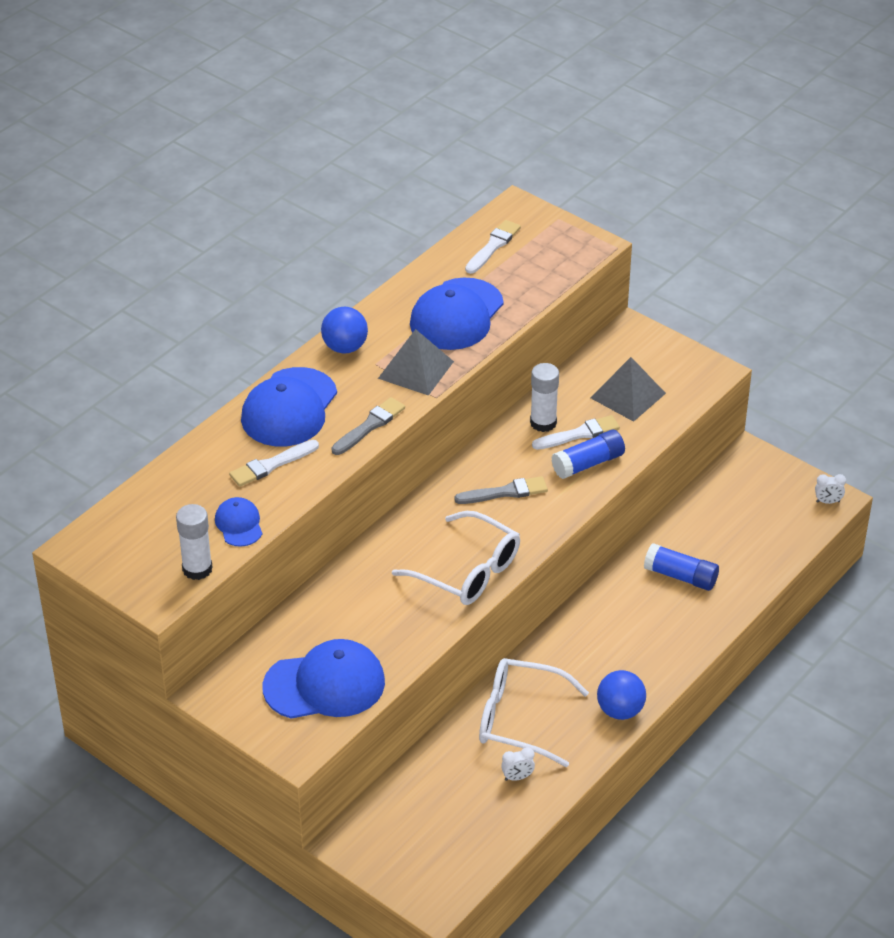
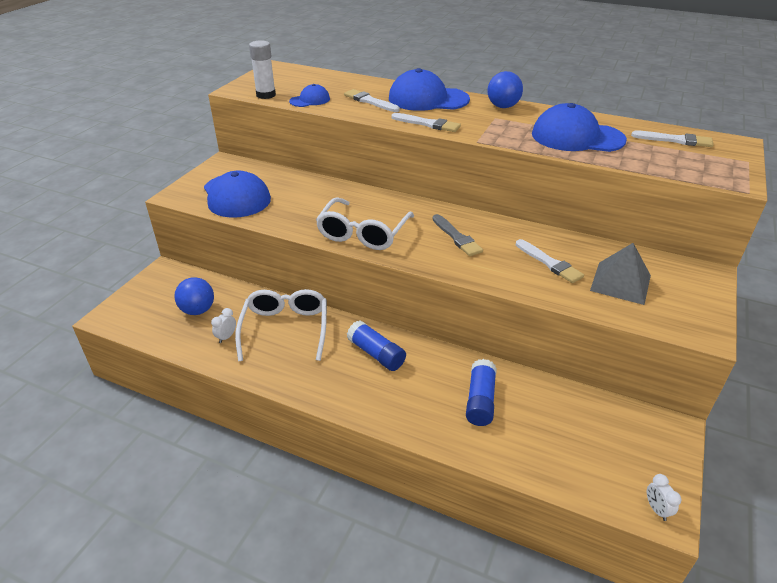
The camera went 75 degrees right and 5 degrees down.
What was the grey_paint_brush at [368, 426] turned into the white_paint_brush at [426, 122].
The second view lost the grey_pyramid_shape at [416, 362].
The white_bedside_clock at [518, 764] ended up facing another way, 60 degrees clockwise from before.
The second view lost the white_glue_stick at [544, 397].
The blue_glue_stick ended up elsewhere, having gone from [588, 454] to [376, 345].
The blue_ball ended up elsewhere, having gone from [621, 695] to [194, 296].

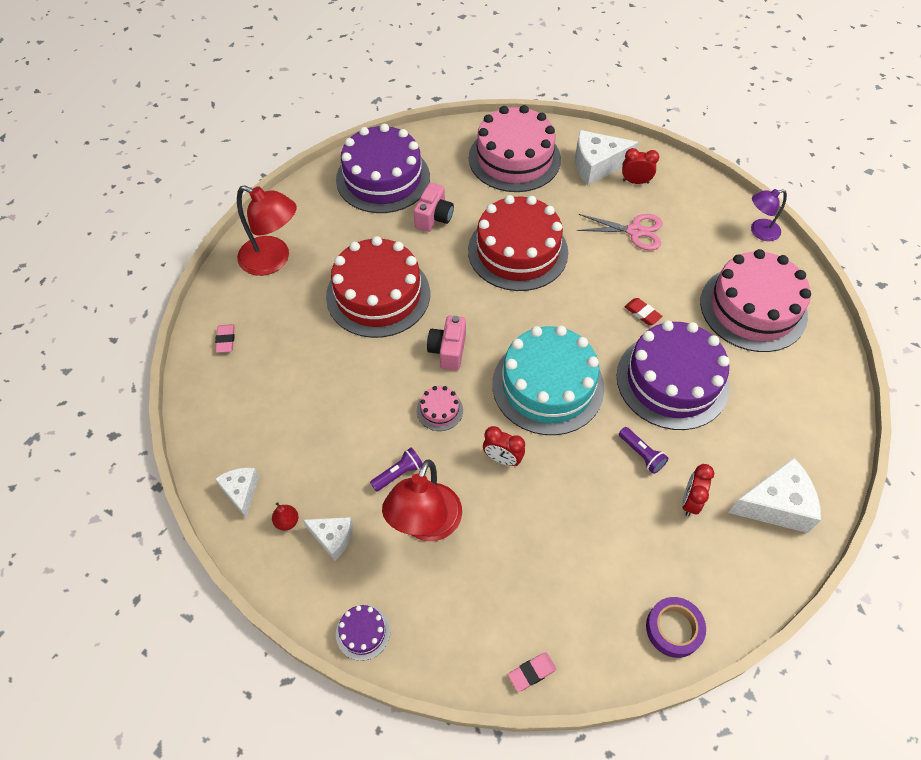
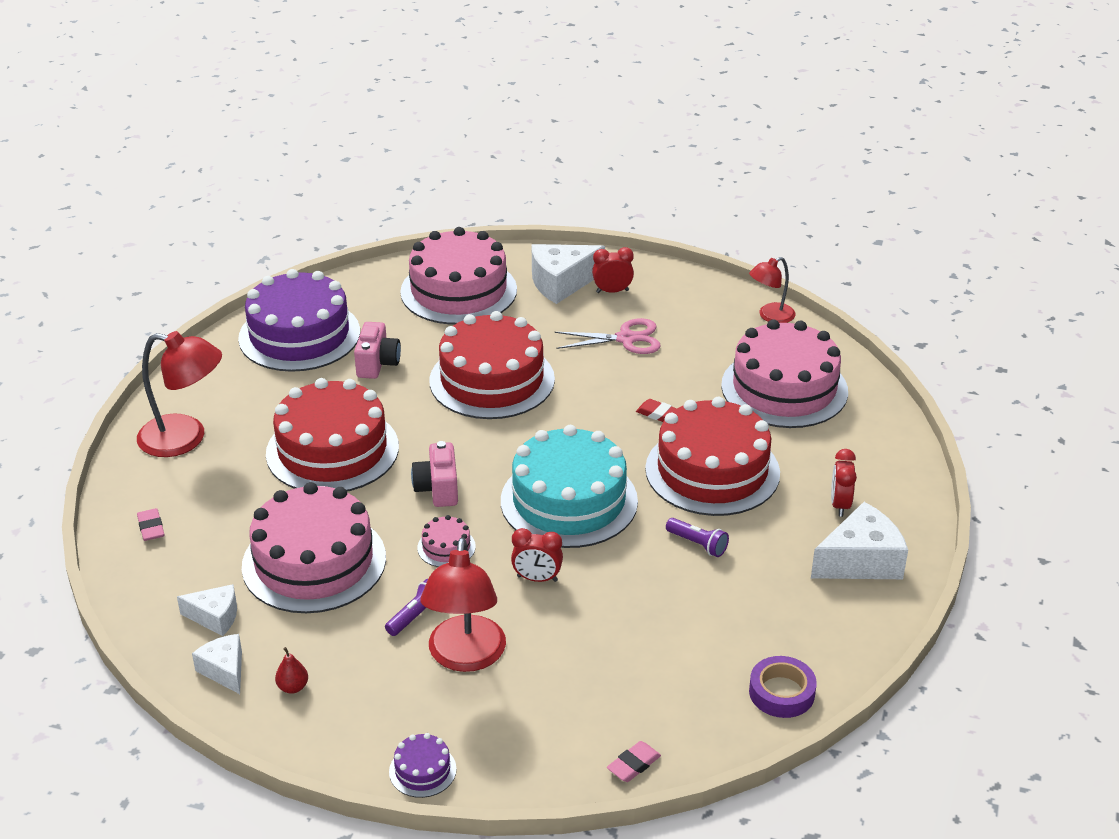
The camera went 15 degrees left and 20 degrees down.
The white_cheese ended up elsewhere, having gone from [328, 539] to [207, 610].
What was the royal_purple_gateau at [673, 375] turned into the scarlet_gateau at [712, 456].
The scarlet_bedside_clock ended up elsewhere, having gone from [698, 490] to [844, 483].
What was the royal_purple_lamp at [769, 215] turned into the scarlet_lamp at [772, 290].
The second view gained the rose-pink_gateau at [314, 547].

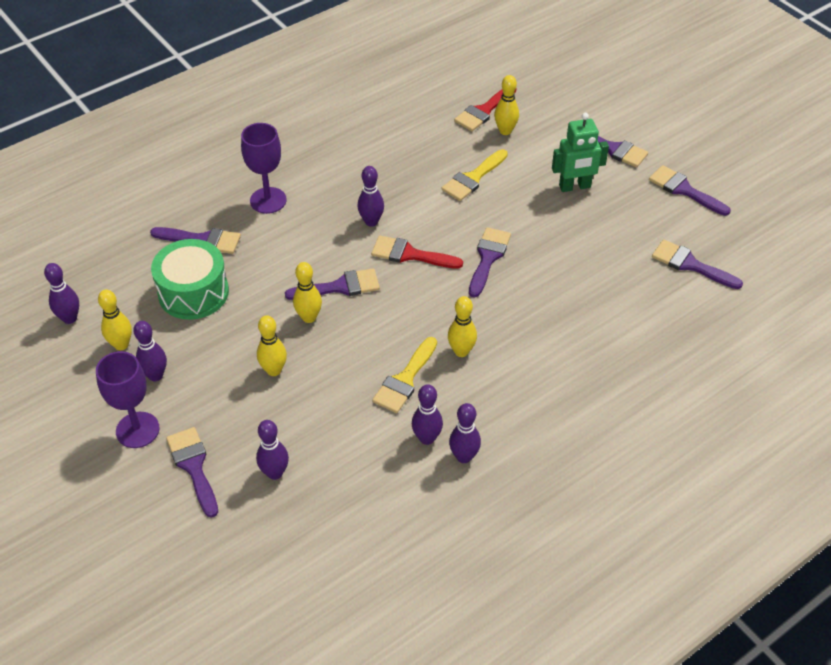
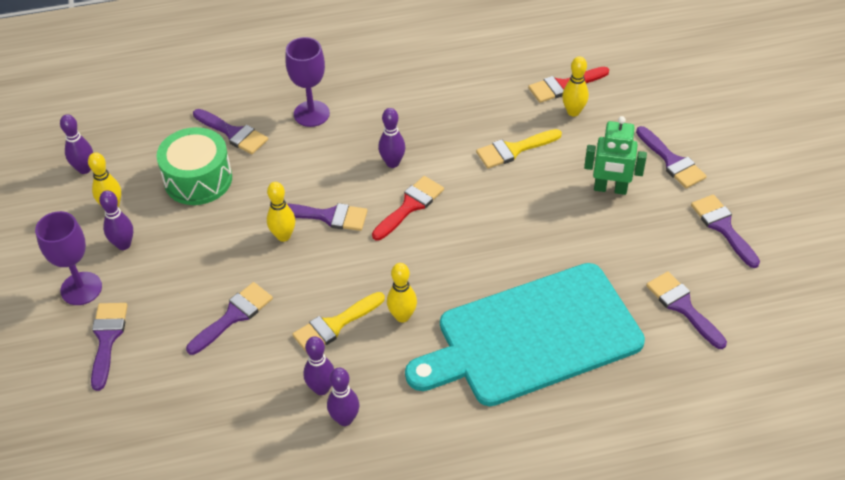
The camera went 25 degrees right and 0 degrees up.
The second view lost the royal_purple_bowling_pin at [272, 450].
The second view lost the yellow_bowling_pin at [272, 345].
The scarlet_paint_brush at [417, 252] ended up facing another way, 90 degrees clockwise from before.
The royal_purple_paint_brush ended up elsewhere, having gone from [490, 262] to [229, 318].
The second view gained the aqua_cutting_board at [525, 334].

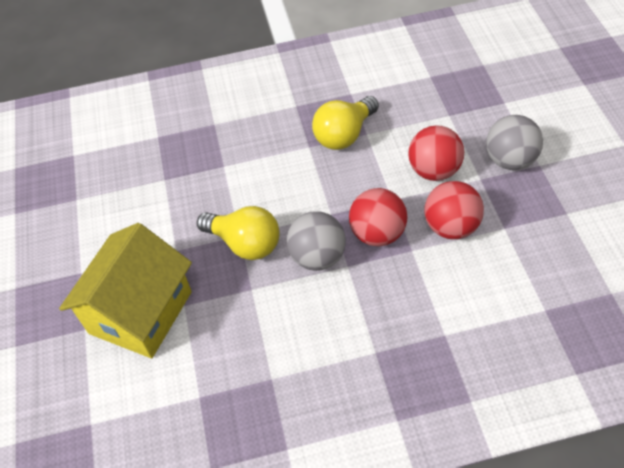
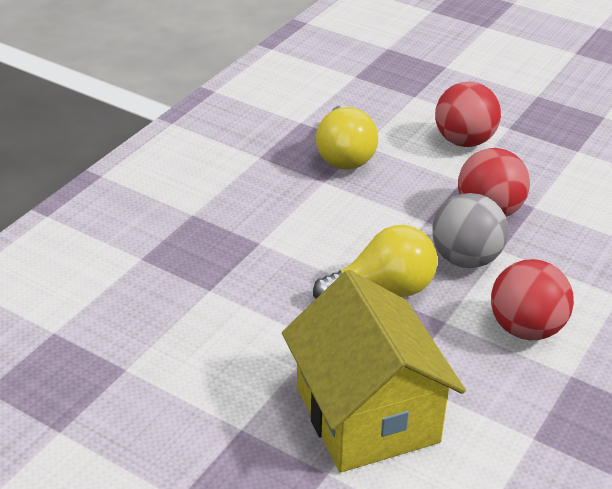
The camera went 50 degrees left and 15 degrees down.
The scarlet_ball ended up elsewhere, having gone from [454, 210] to [532, 299].
The second view lost the grey_ball at [514, 142].

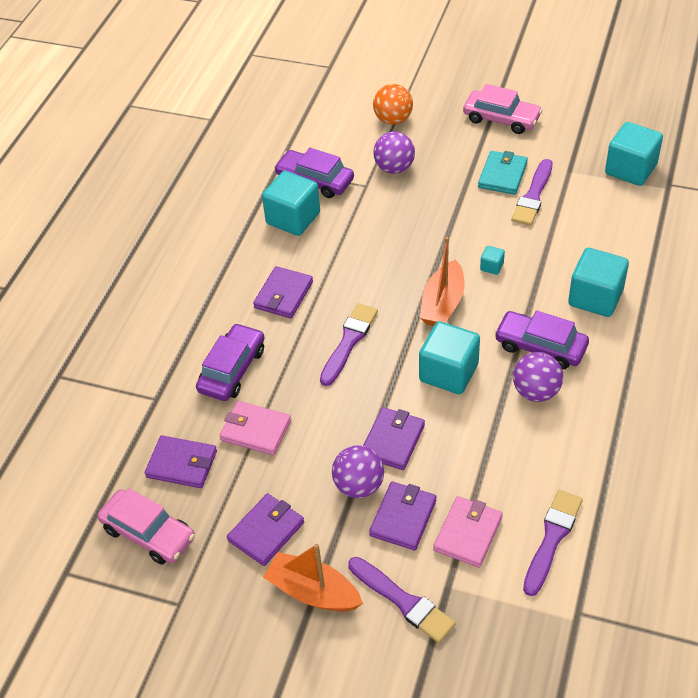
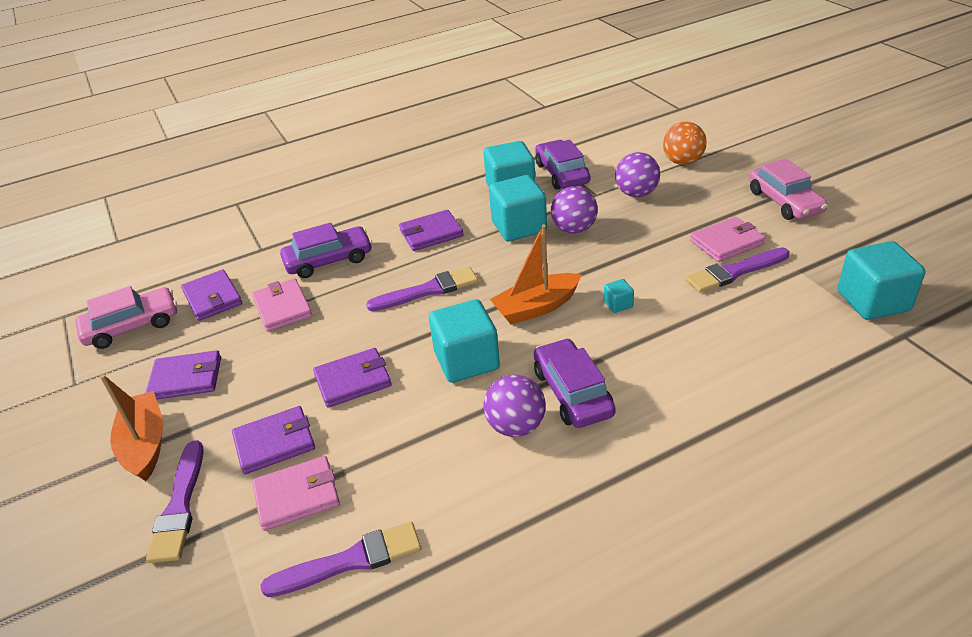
The camera went 45 degrees right and 10 degrees down.
The rose-pink_automobile at [146, 526] ended up facing another way, 105 degrees counterclockwise from before.
The royal_purple_ball ended up elsewhere, having gone from [358, 471] to [574, 210].
What was the aqua_billfold at [503, 173] turned into the rose-pink_billfold at [727, 239].
The aqua_solid_cube ended up elsewhere, having gone from [598, 282] to [518, 208].

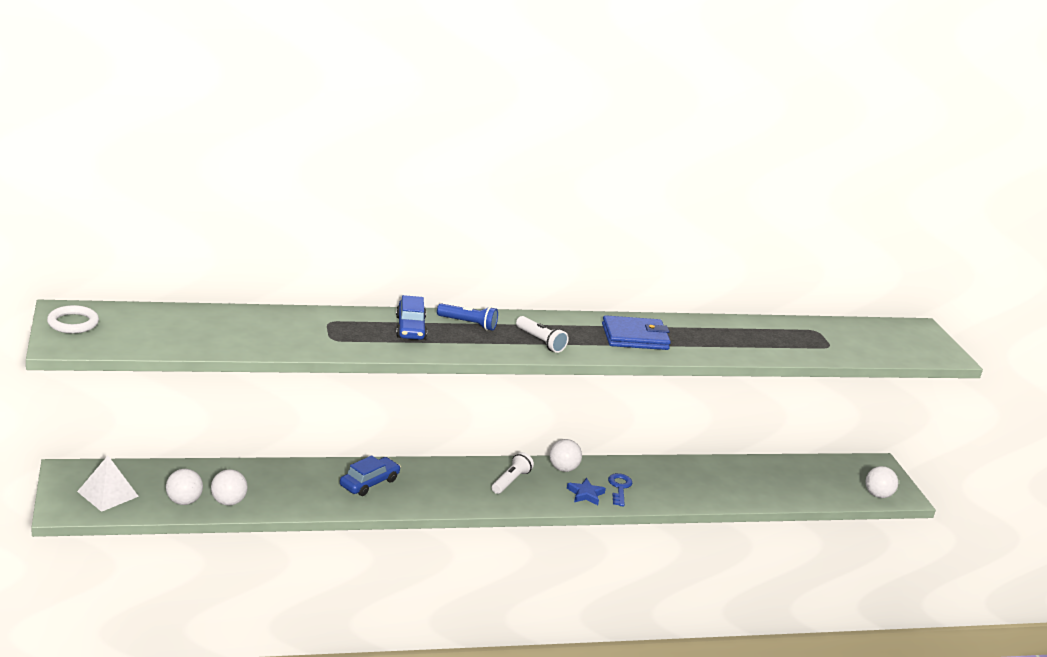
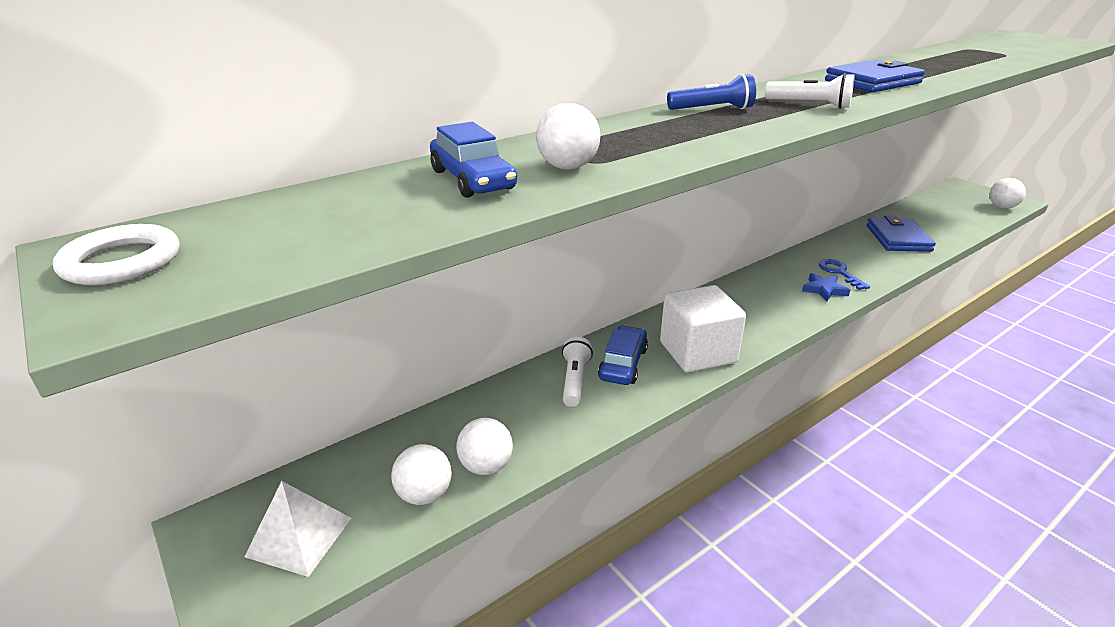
The camera went 20 degrees left and 5 degrees up.
The blue_automobile ended up elsewhere, having gone from [411, 317] to [473, 160].
The white_torch ended up elsewhere, having gone from [513, 473] to [577, 371].
The white_ball ended up elsewhere, having gone from [566, 455] to [568, 136].
The second view gained the white_solid_cube at [703, 329].
The second view gained the blue_billfold at [901, 233].

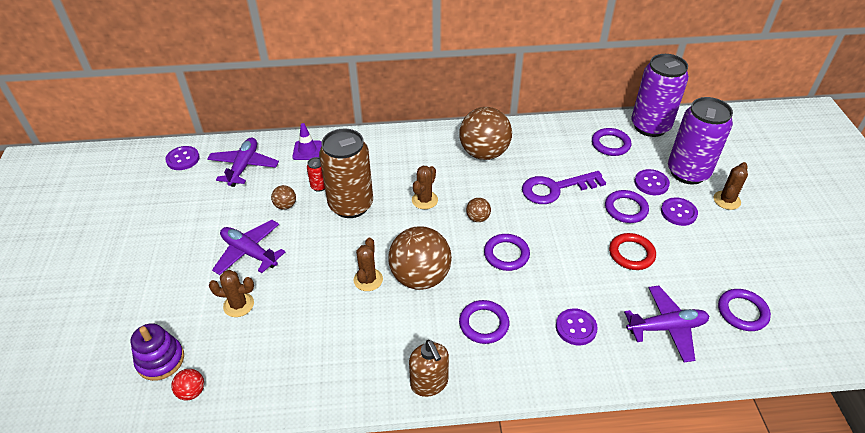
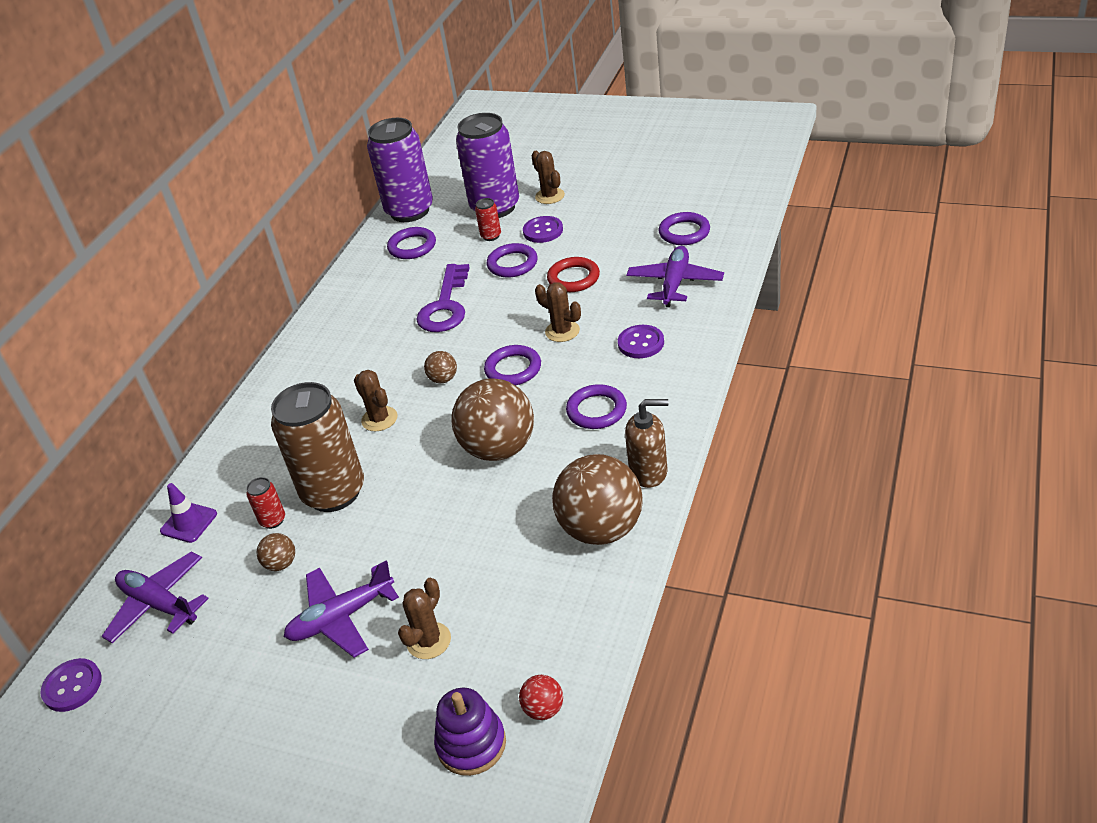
The camera went 60 degrees left and 5 degrees down.
The brown_cactus ended up elsewhere, having gone from [368, 264] to [558, 312].
The brown_ball ended up elsewhere, having gone from [486, 133] to [597, 499].
Where the royal_purple_button stood at [652, 182], the scarlet_tin came to stand at [488, 219].

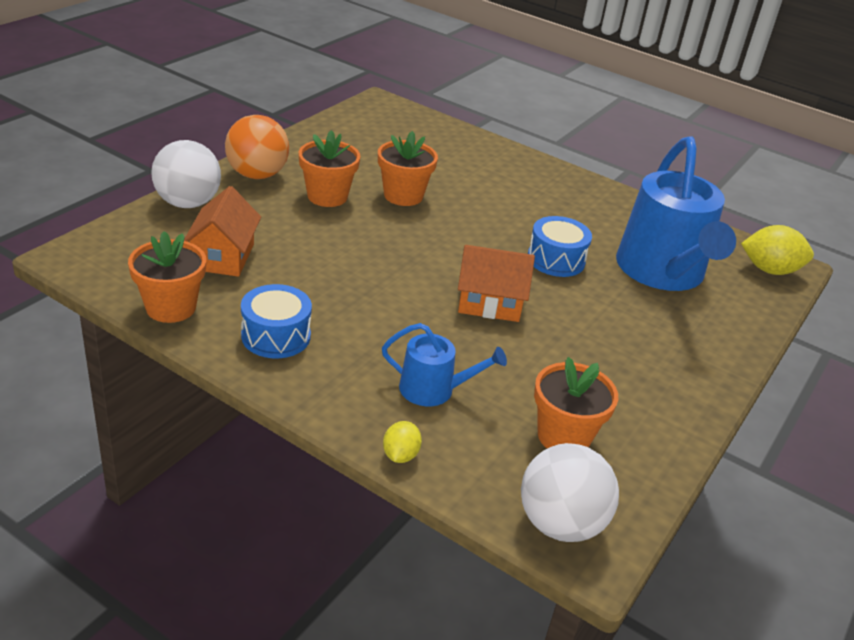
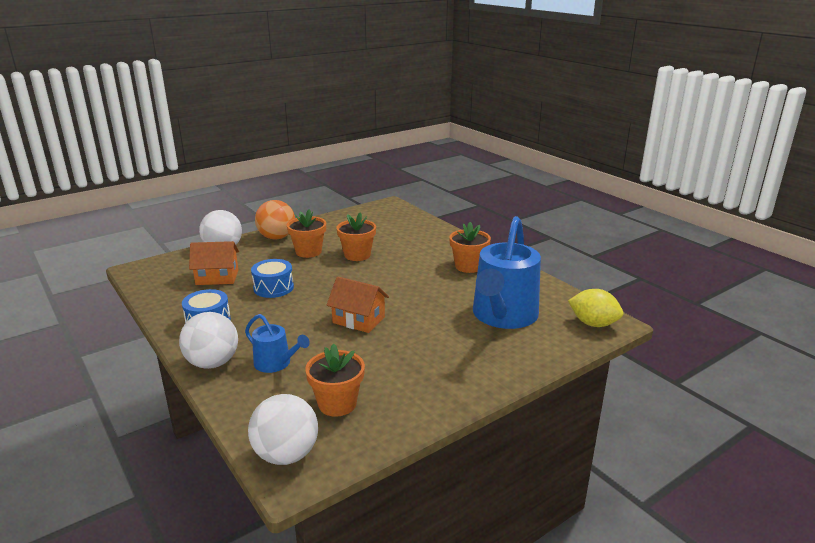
The camera went 25 degrees right and 10 degrees down.
The orange_plant_pot ended up elsewhere, having gone from [167, 277] to [470, 247].
The orange_cottage at [222, 231] ended up facing another way, 60 degrees clockwise from before.
The second view lost the yellow_lemon at [402, 442].
The blue_drum ended up elsewhere, having gone from [560, 246] to [272, 278].
The second view gained the white_ball at [208, 340].

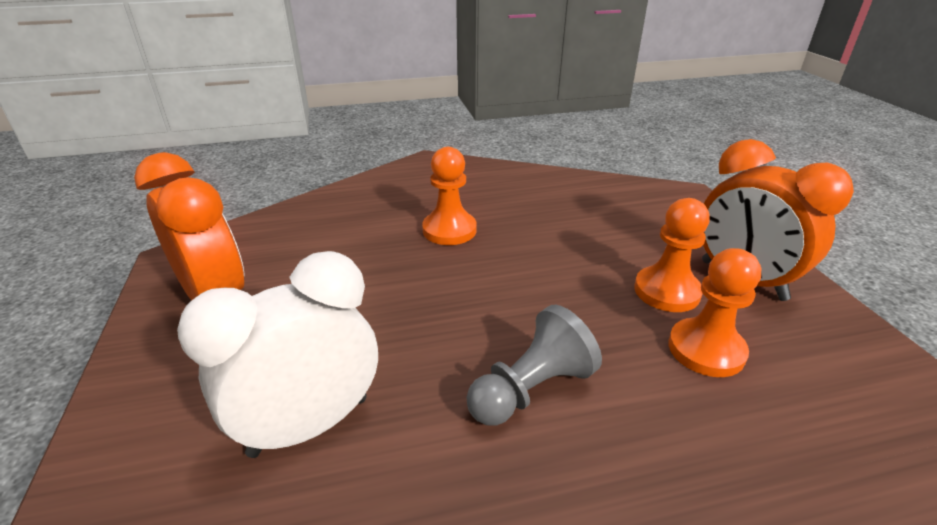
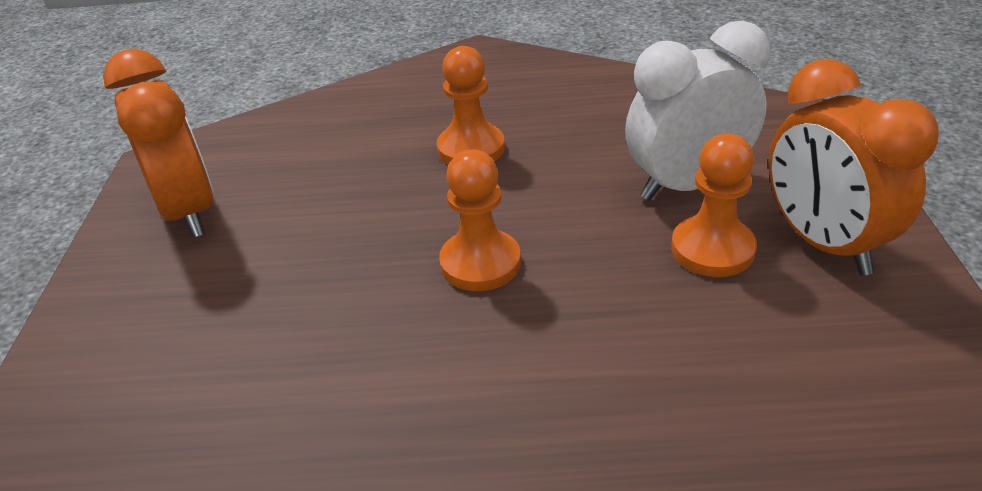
The camera went 15 degrees right and 5 degrees up.
The white_bedside_clock ended up elsewhere, having gone from [277, 354] to [697, 111].
The second view lost the grey_chess_pawn at [534, 365].
The orange_chess_pawn ended up elsewhere, having gone from [714, 312] to [480, 220].

